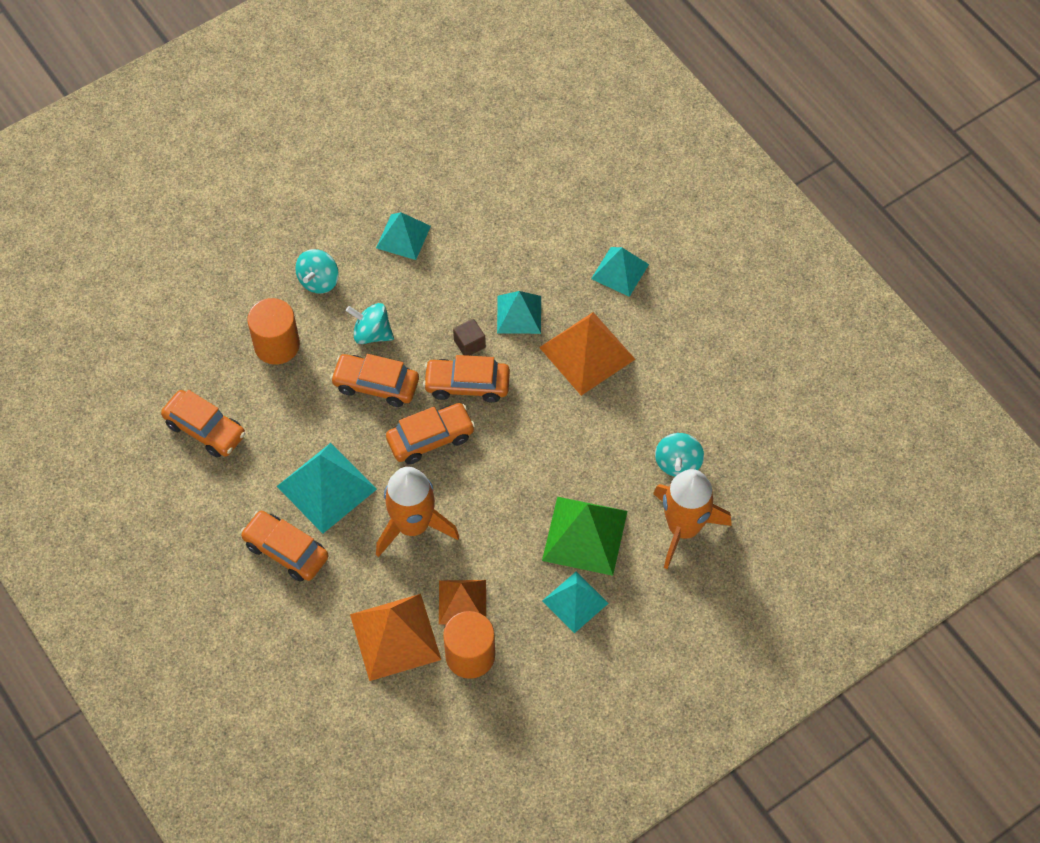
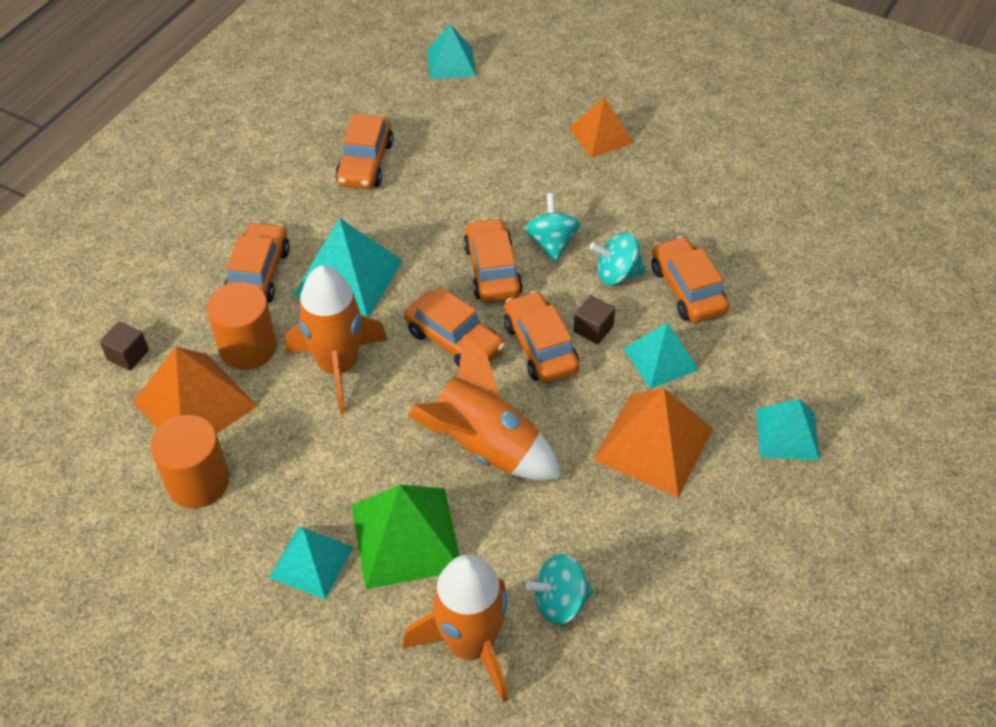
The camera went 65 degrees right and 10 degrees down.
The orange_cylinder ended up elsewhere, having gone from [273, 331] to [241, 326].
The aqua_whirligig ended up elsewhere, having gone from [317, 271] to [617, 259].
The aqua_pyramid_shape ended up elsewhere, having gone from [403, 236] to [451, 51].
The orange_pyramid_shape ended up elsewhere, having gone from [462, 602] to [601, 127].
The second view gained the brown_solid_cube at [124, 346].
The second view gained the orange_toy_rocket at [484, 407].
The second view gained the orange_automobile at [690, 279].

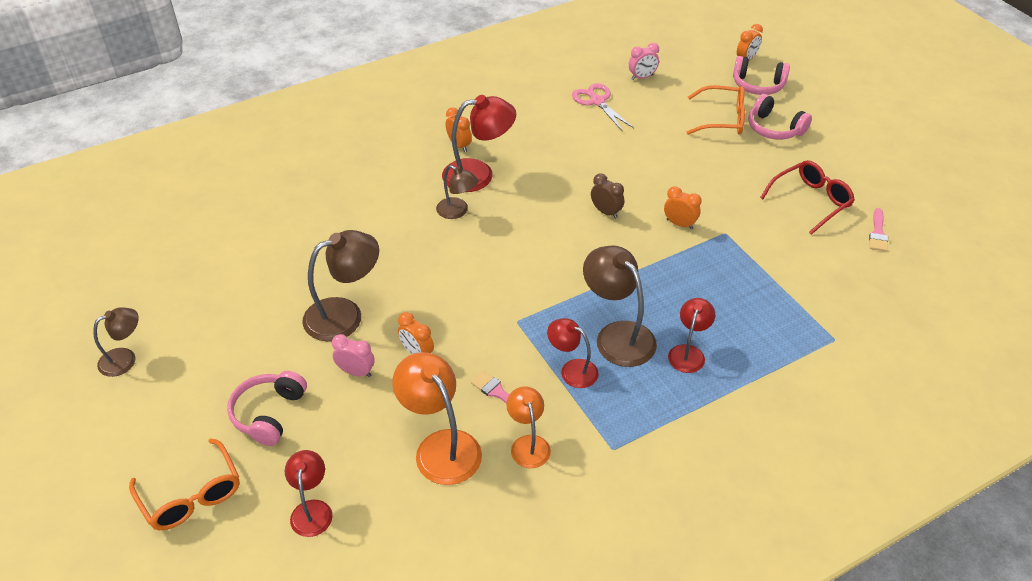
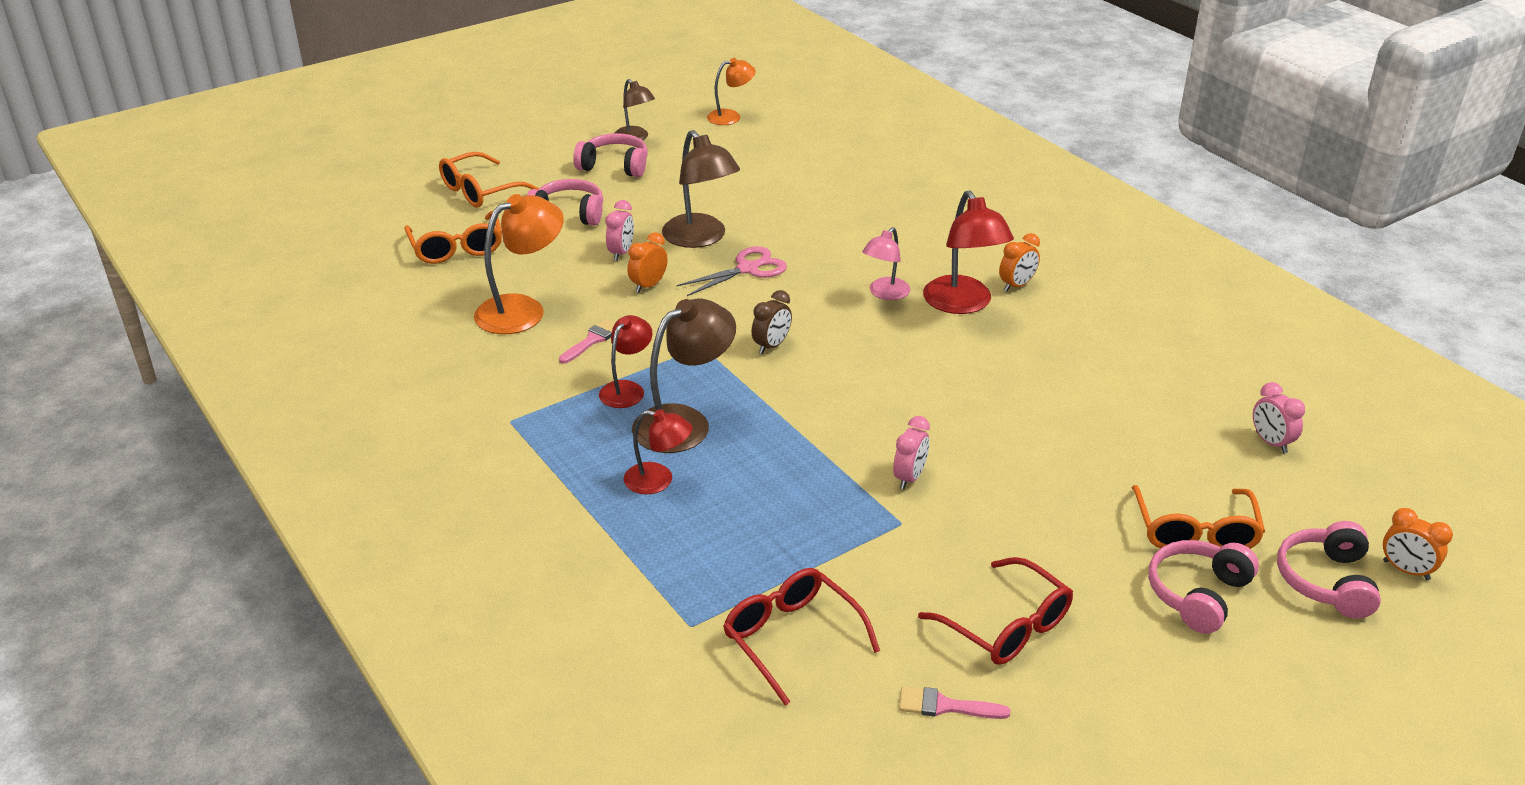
The camera went 85 degrees right and 10 degrees down.
Where the scarlet_lamp stood at [309, 493], the orange_glasses came to stand at [453, 237].
What was the brown_lamp at [457, 192] turned into the rose-pink_lamp at [886, 263].
The orange_lamp ended up elsewhere, having gone from [528, 427] to [731, 91].
The rose-pink_pair_of_scissors ended up elsewhere, having gone from [603, 107] to [732, 271].
The brown_bedside_clock ended up elsewhere, having gone from [607, 196] to [771, 322].
What was the orange_bedside_clock at [682, 207] turned into the rose-pink_bedside_clock at [911, 452].
The second view gained the rose-pink_headset at [610, 155].
The second view gained the scarlet_glasses at [801, 637].

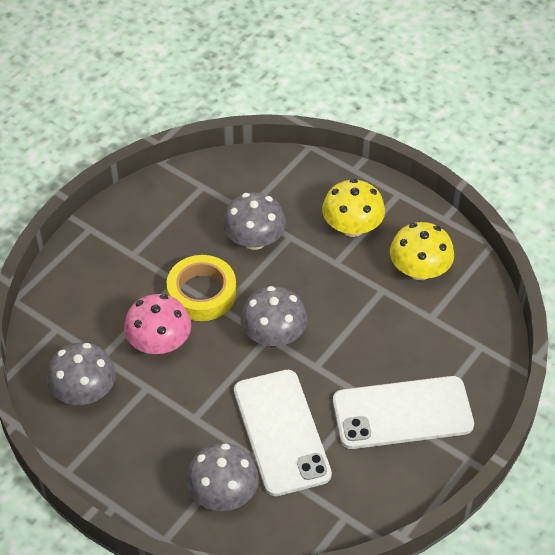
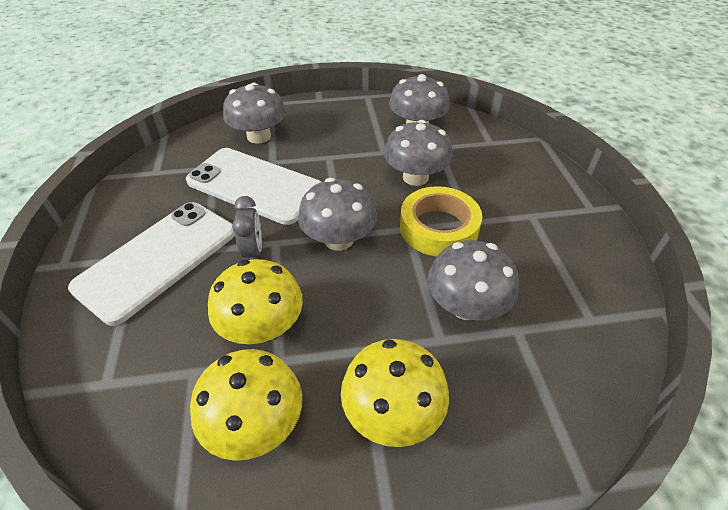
The camera went 135 degrees right and 5 degrees down.
What was the rose-pink_toadstool at [157, 324] turned into the grey_toadstool at [418, 153].
The second view gained the yellow_toadstool at [255, 301].
The second view gained the grey_bedside_clock at [247, 228].

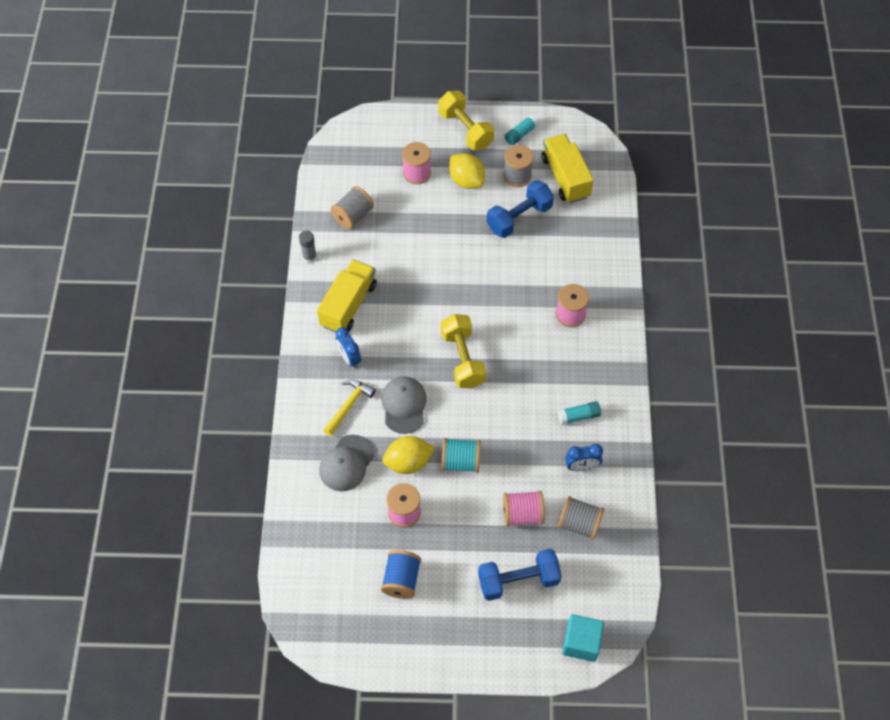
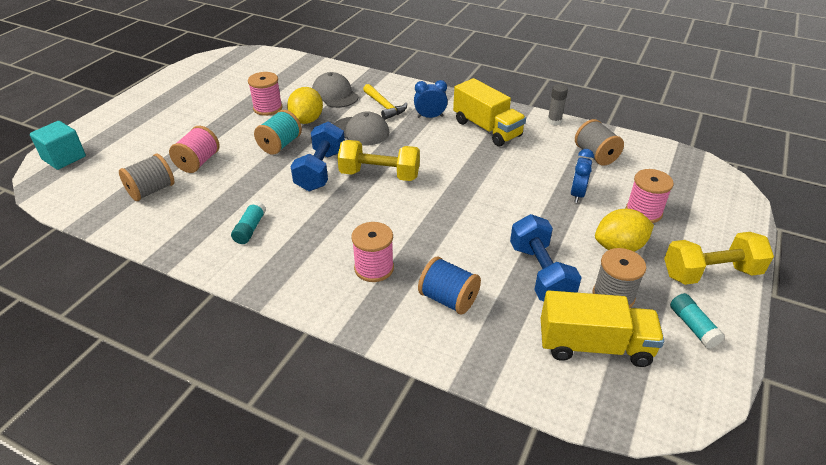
The camera went 115 degrees right and 20 degrees down.
The blue_spool ended up elsewhere, having gone from [401, 574] to [449, 285].
The blue_dumbbell ended up elsewhere, having gone from [520, 575] to [318, 156].
The blue_bedside_clock ended up elsewhere, having gone from [584, 457] to [582, 176].

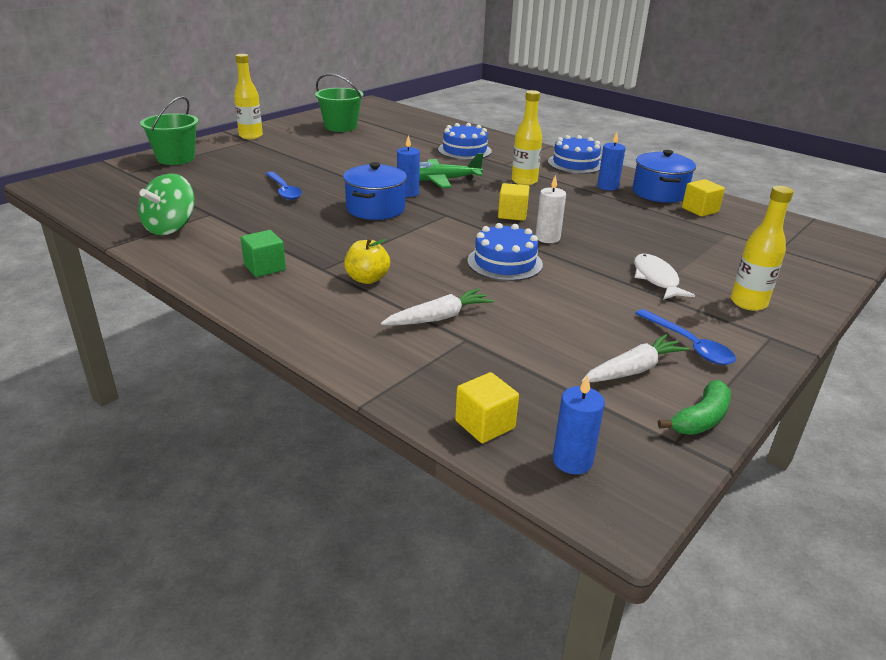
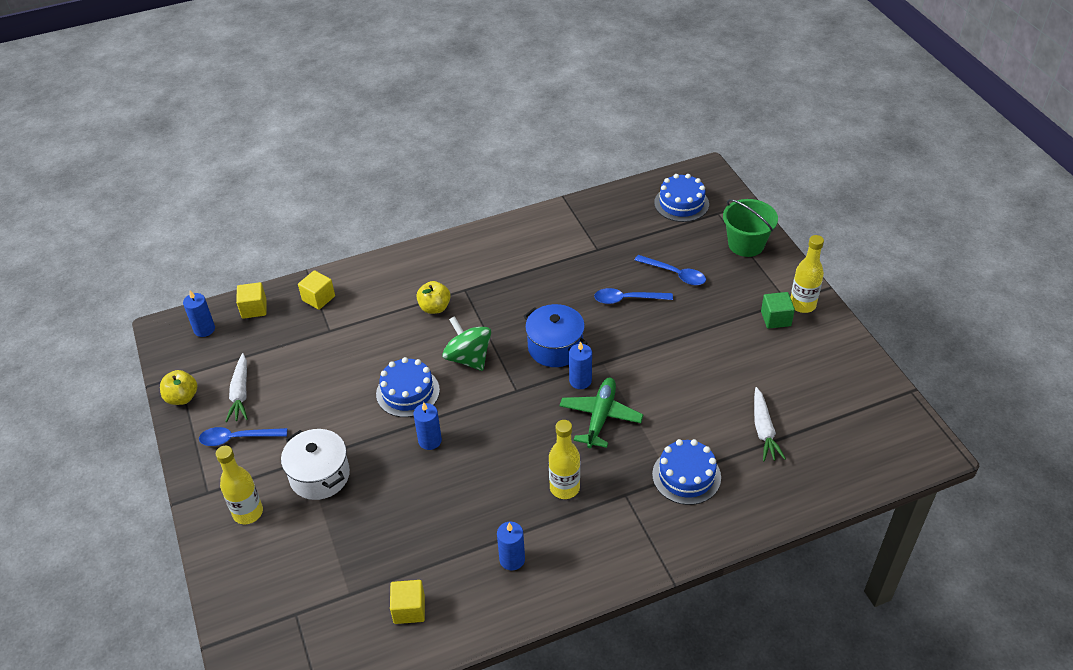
The camera went 120 degrees right and 15 degrees up.
The leaf-green_whirligig ended up elsewhere, having gone from [166, 204] to [466, 343].
The leaf-green_solid_cube ended up elsewhere, having gone from [263, 253] to [778, 310].
The second view lost the leaf-green_bucket at [339, 103].
The white_root_vegetable ended up elsewhere, having gone from [437, 307] to [770, 424].
The yellow_solid_cube ended up elsewhere, having gone from [513, 202] to [316, 290].
What was the white_pillar_candle at [550, 209] turned into the blue_pillar_candle at [427, 426].
The blue_gateau ended up elsewhere, having gone from [574, 154] to [681, 198].
The second view lost the blue_stockpot at [664, 176].
Where the white_toy_fish stood at [664, 277], the white_stockpot came to stand at [315, 464].
Where the leaf-green_banana_fruit stood at [694, 407], the yellow_apple came to stand at [178, 387].
The second view gained the blue_tablespoon at [670, 270].

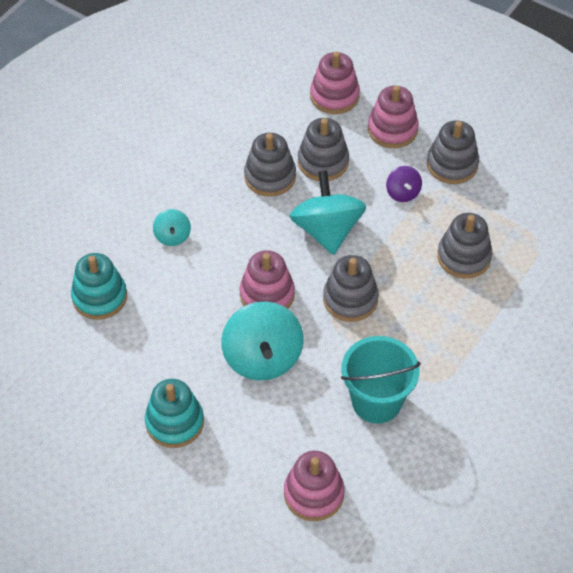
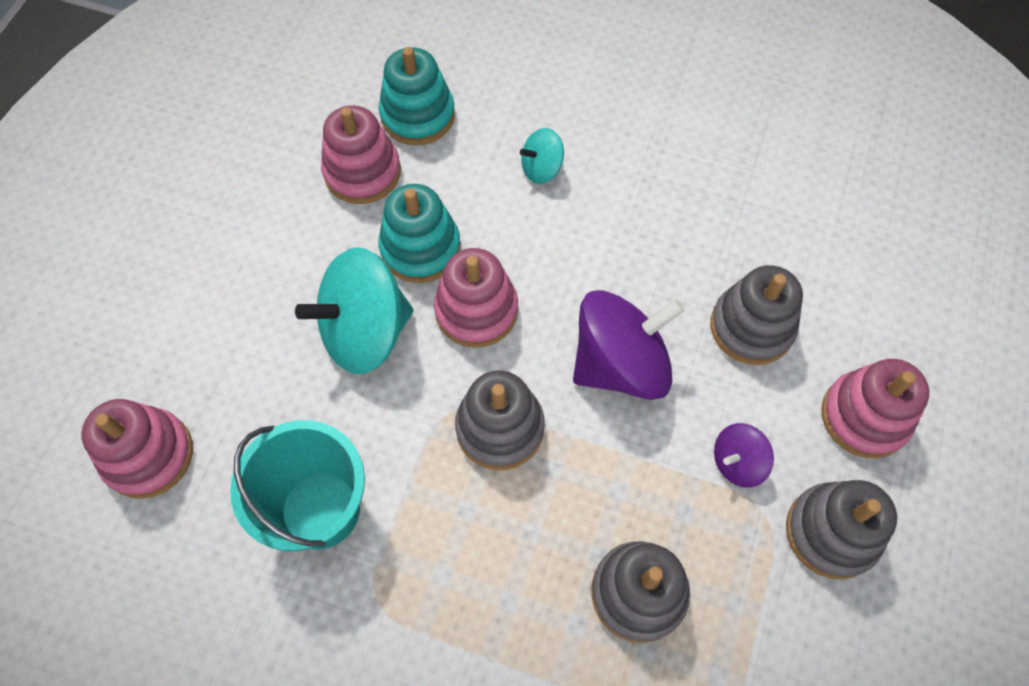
The camera went 75 degrees right and 10 degrees up.
The aqua_stacking_rings ended up elsewhere, having gone from [174, 413] to [419, 233].
The second view lost the grey_stacking_rings at [270, 165].
What was the aqua_whirligig at [328, 212] turned into the royal_purple_whirligig at [629, 345].
The rose-pink_stacking_rings ended up elsewhere, having gone from [335, 83] to [361, 154].

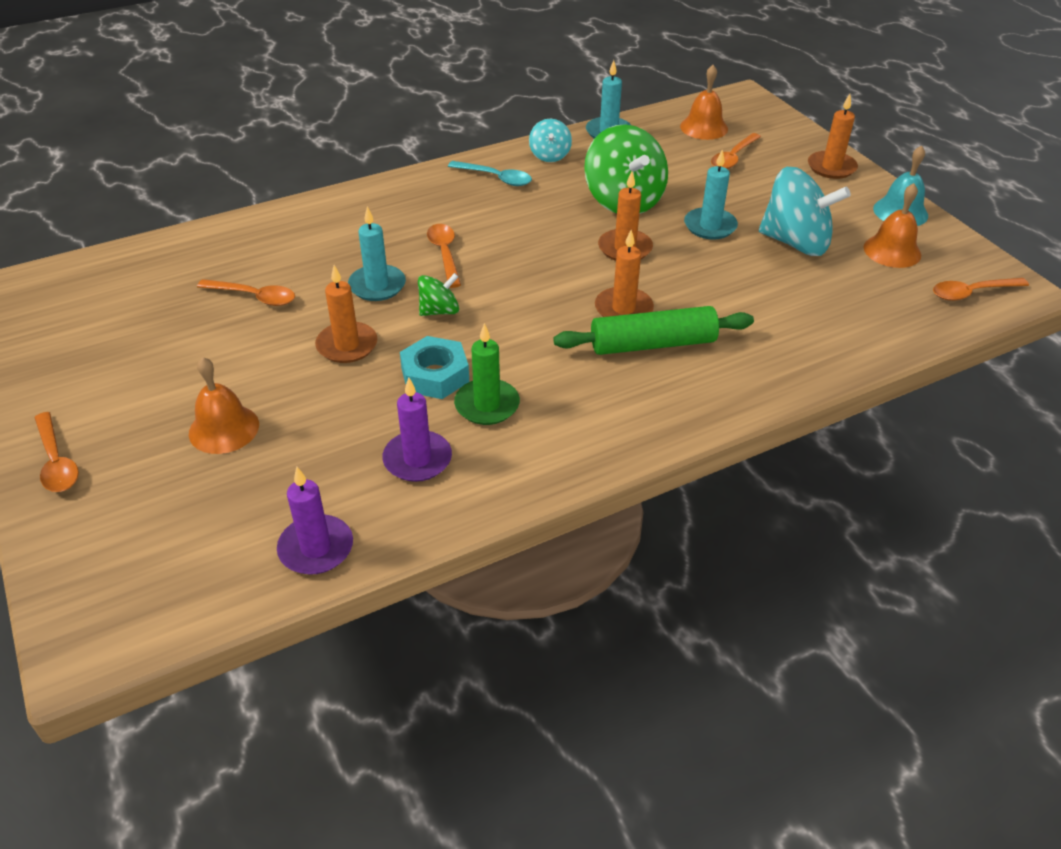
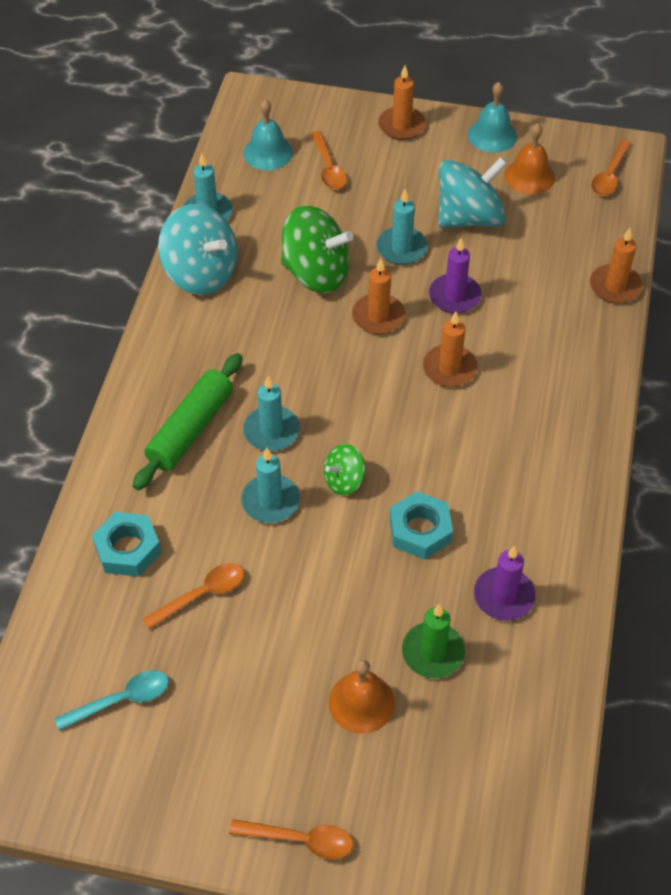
The camera went 50 degrees left and 10 degrees up.
The royal_purple_pillar_candle ended up elsewhere, having gone from [315, 521] to [455, 276].
The orange_pillar_candle ended up elsewhere, having gone from [346, 314] to [616, 266].
The leaf-green_whirligig at [438, 294] ended up facing another way, 135 degrees counterclockwise from before.
Where the orange_tablespoon stood at [444, 256], the aqua_pillar_candle came to stand at [271, 413].
The aqua_tablespoon ended up elsewhere, having gone from [490, 173] to [112, 700].
The leaf-green_pillar_candle ended up elsewhere, having gone from [487, 374] to [433, 641].
The size of the aqua_whirligig at [550, 140] changed by a factor of 1.95.
The leaf-green_dough_roller ended up elsewhere, having gone from [654, 330] to [188, 421].
What was the orange_bell at [704, 102] turned into the aqua_bell at [268, 134].
The second view gained the aqua_nut at [126, 544].

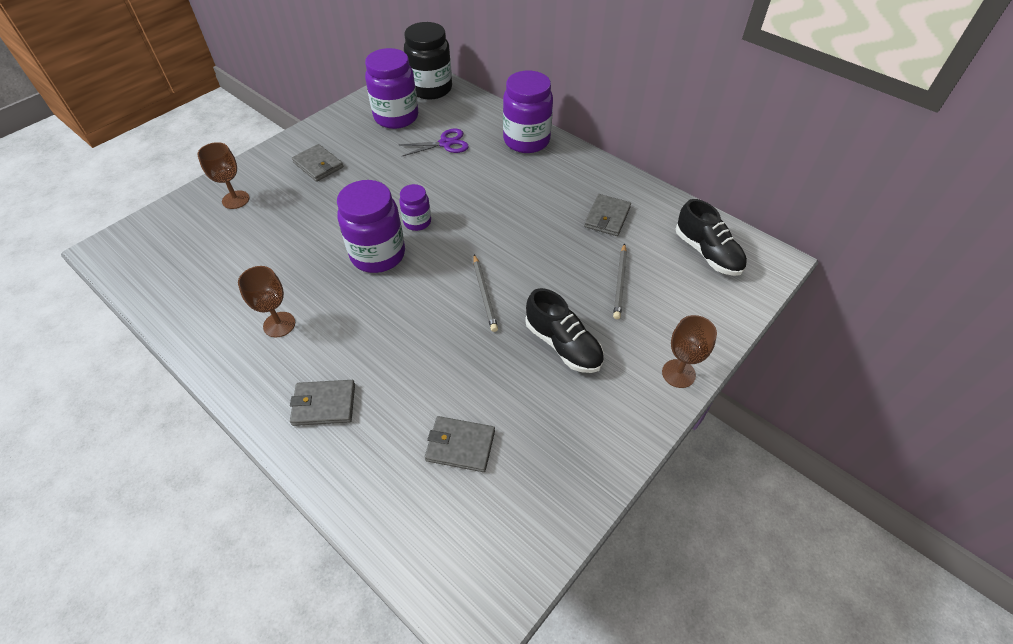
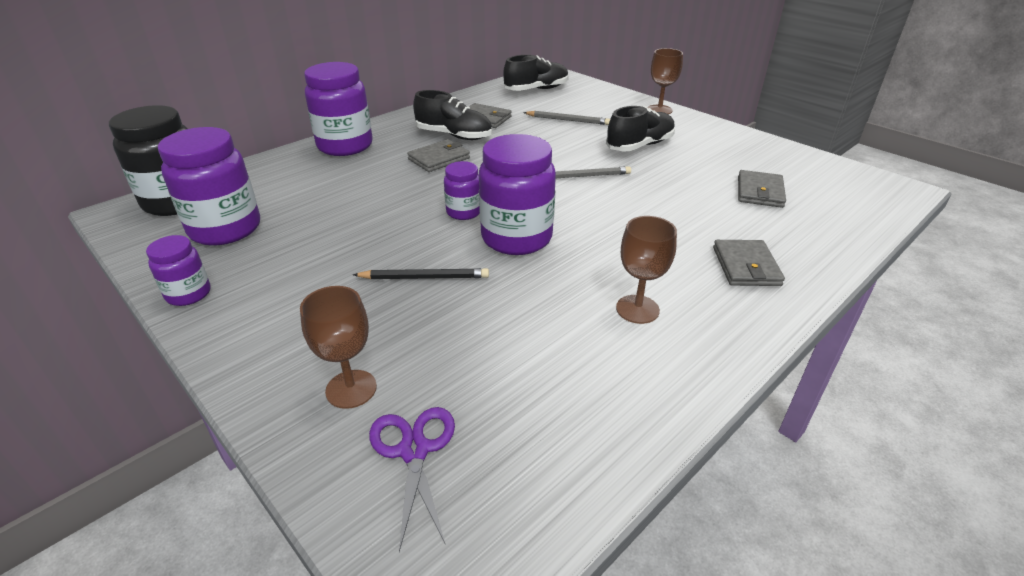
The camera went 85 degrees left and 15 degrees down.
The grey_billfold ended up elsewhere, having gone from [317, 163] to [438, 155].
The royal_purple_pair_of_scissors ended up elsewhere, having gone from [434, 142] to [412, 479].
The second view gained the royal_purple_jam_jar at [178, 270].
The second view gained the ebony_wooden_pencil at [421, 273].
The second view gained the ebony_sneaker at [452, 115].

